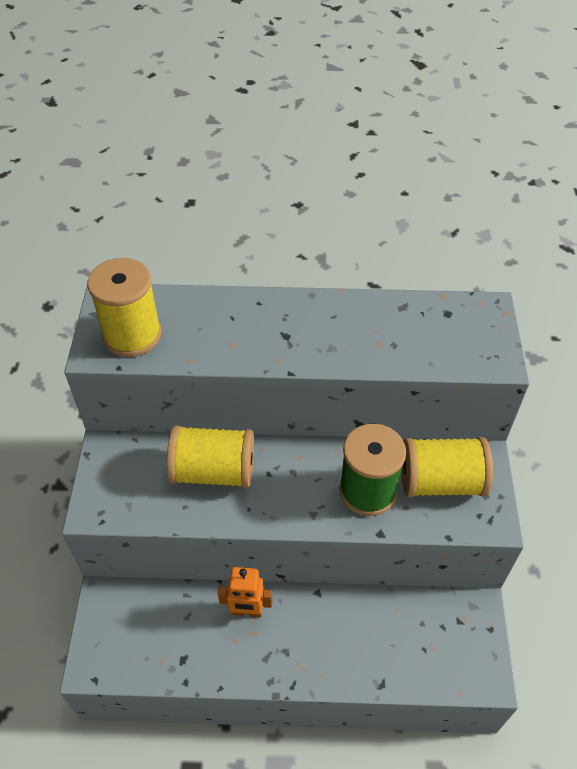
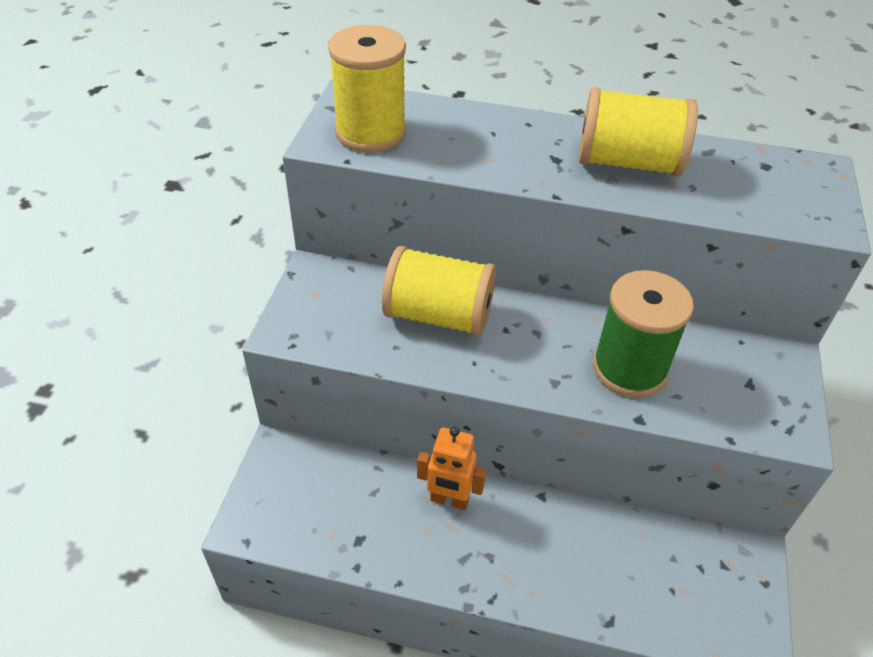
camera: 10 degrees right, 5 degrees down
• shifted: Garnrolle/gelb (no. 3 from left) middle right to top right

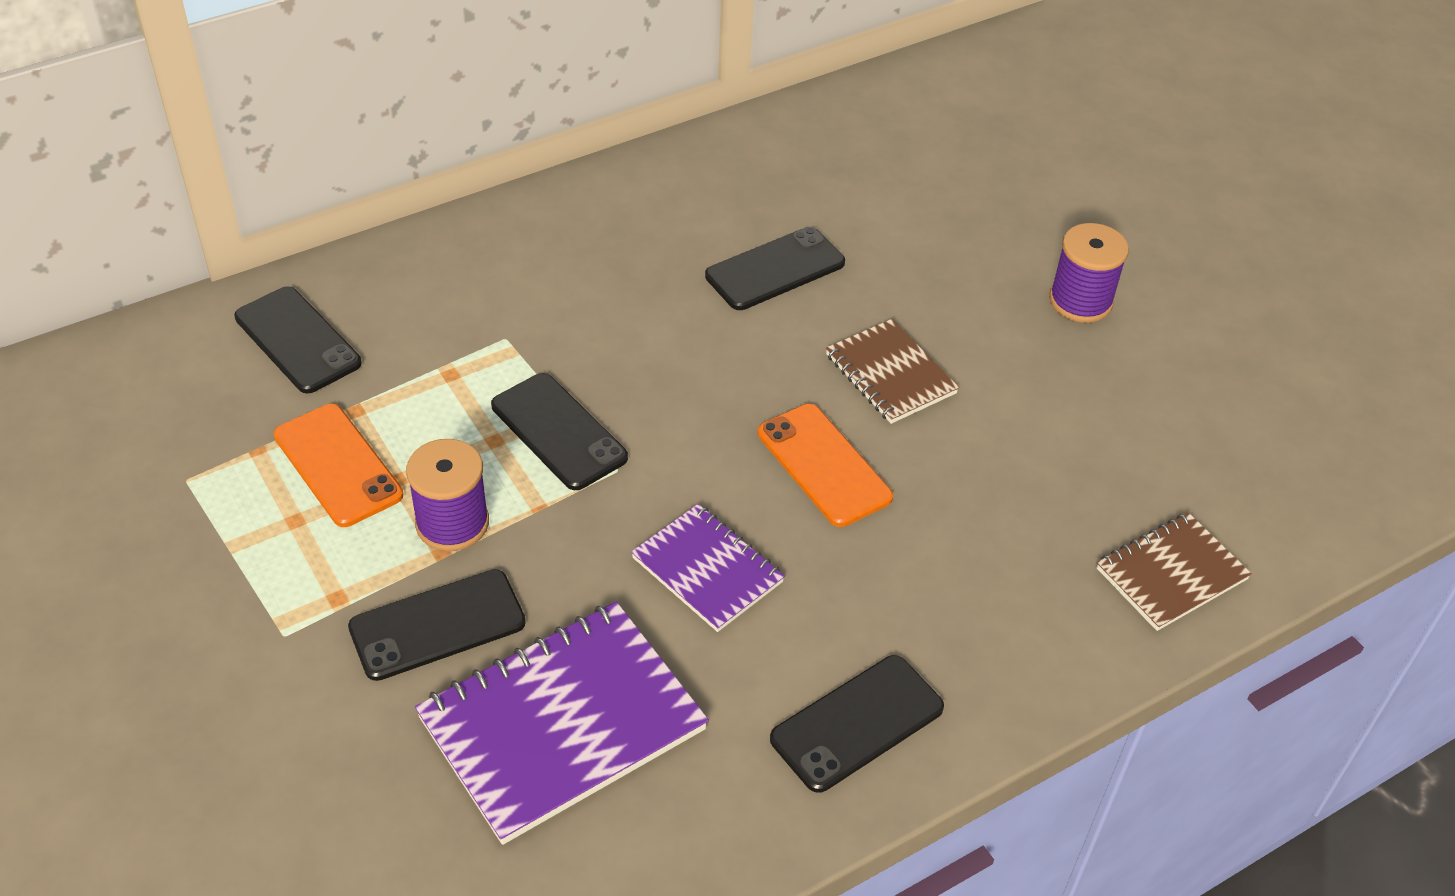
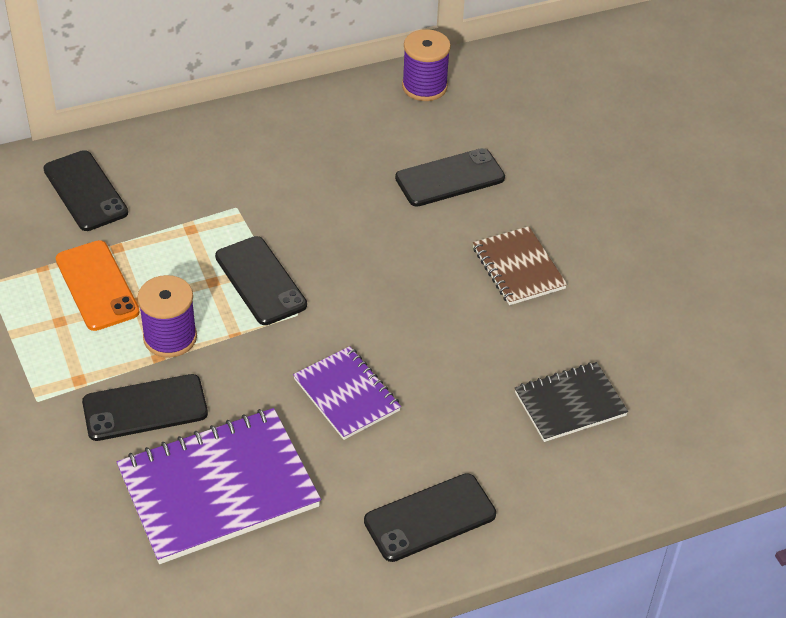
camera: 10 degrees right, 0 degrees up
• shifted: Garnrolle/lila (no. 2 from left) top right to top centre
• new: Notizbuch/schwarz middle right
• gone: Handy/orange (no. 2 from left) centre
• gone: Notizbuch/braun (no. 2 from left) middle right

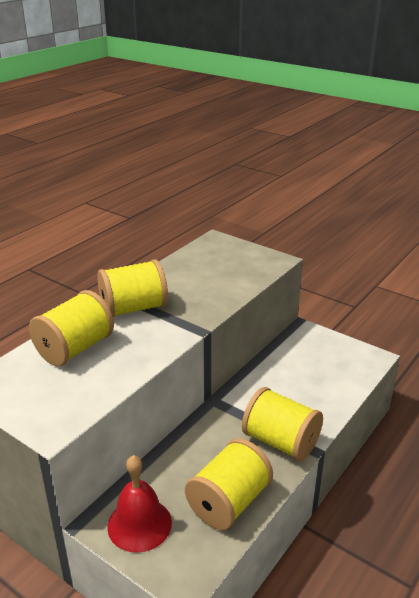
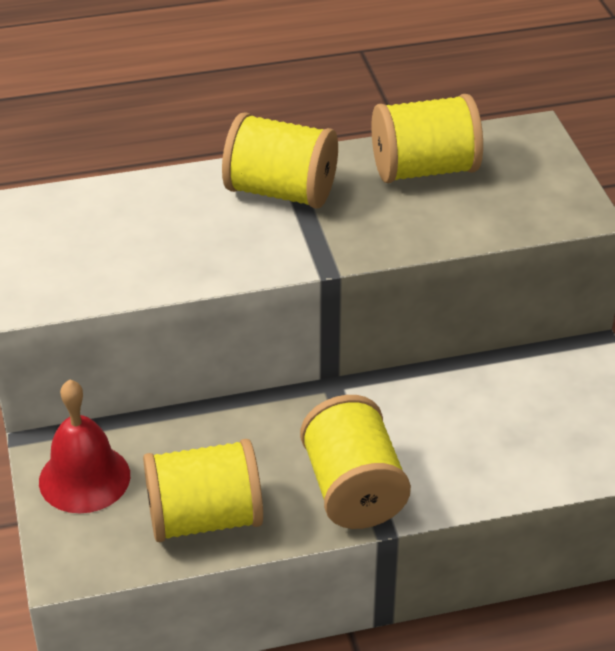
camera: 40 degrees right, 10 degrees up
• shifted: Garnrolle/gelb (no. 1 from left in the first image) middle left to Garnrolle/gelb (no. 4 from left) top right

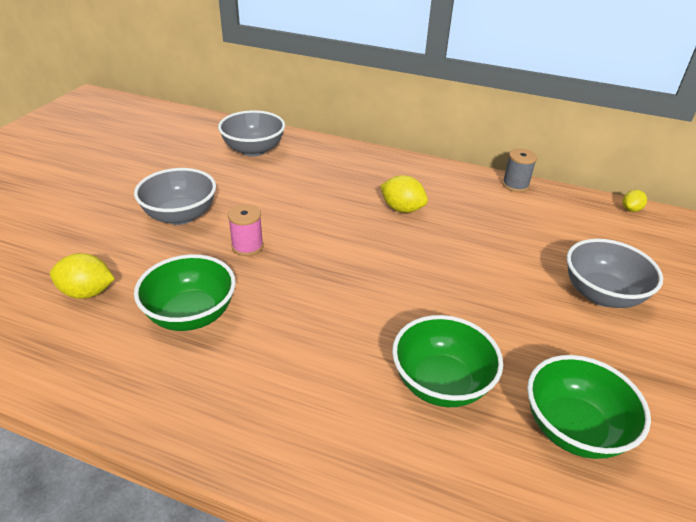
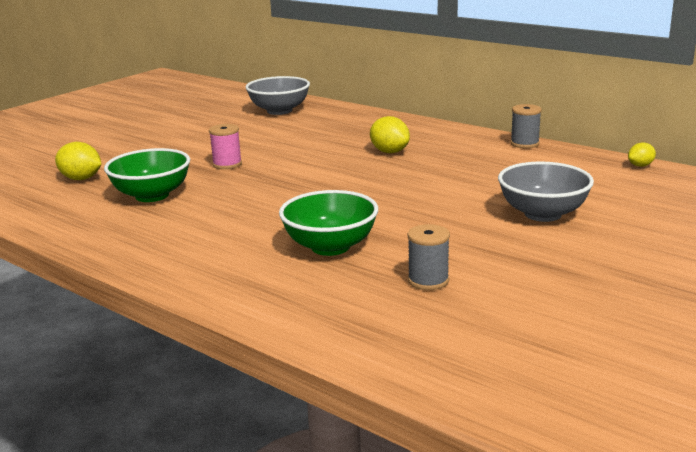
camera: 20 degrees right, 15 degrees down
• swapped: Schüssel/grün (no. 3 from left) bottom right to Garnrolle/grau (no. 1 from left) centre
• gone: Schüssel/grau (no. 1 from left) middle left

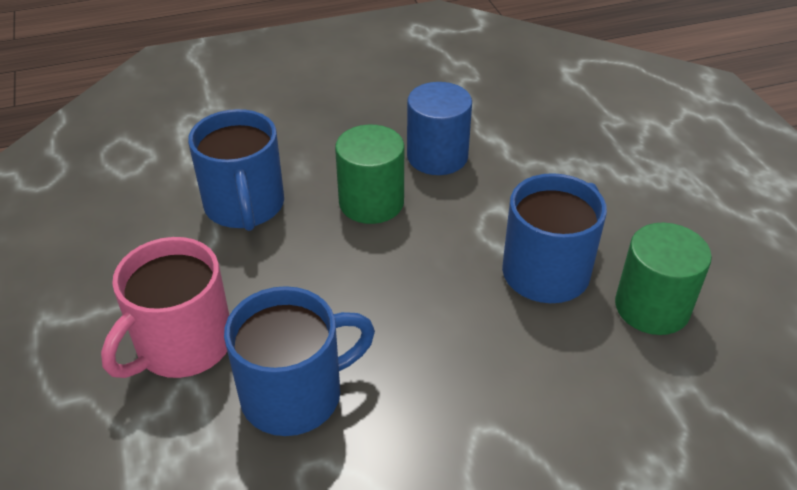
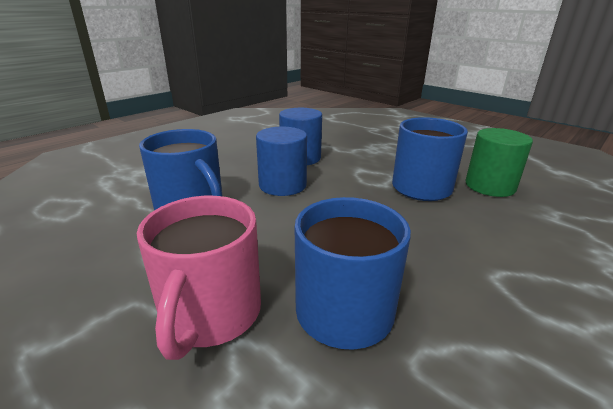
camera: 30 degrees left, 15 degrees down
• repainted: Vollzylinder/grün (no. 1 from left) centre to Vollzylinder/blau (no. 1 from left) centre

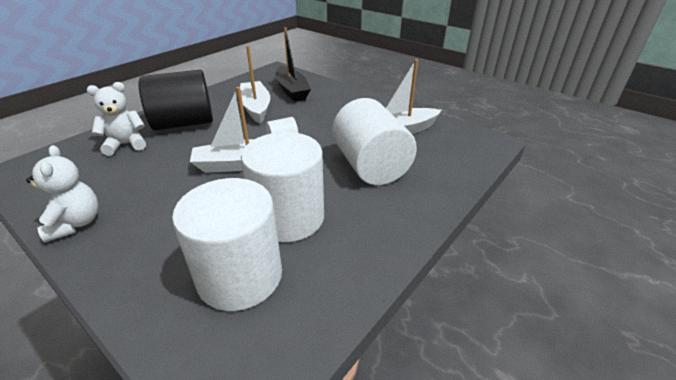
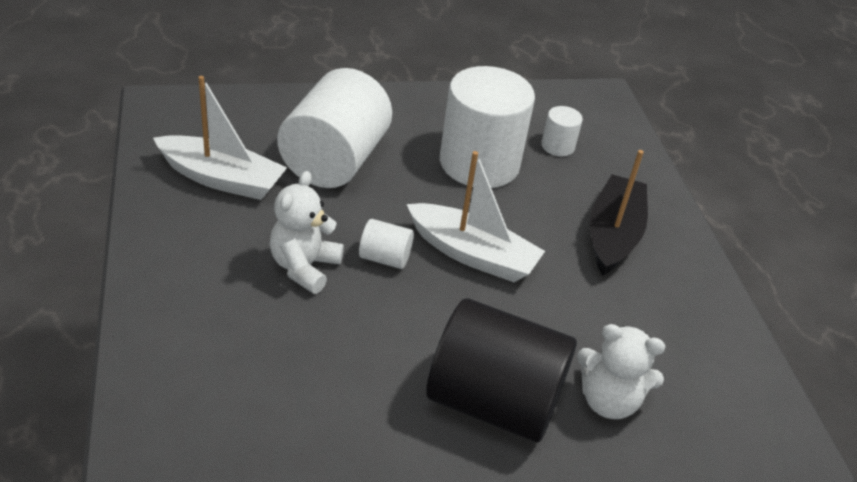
camera: 145 degrees left, 5 degrees up
• shifted: Teddybär/weiß (no. 1 from left) middle left to centre
• scaled: Vollzylinder/weiß (no. 1 from left in the first image) centre = top centre x0.44
• shifted: Boot/schwarz top centre to middle right
• gone: Boot/weiß (no. 2 from left) top centre

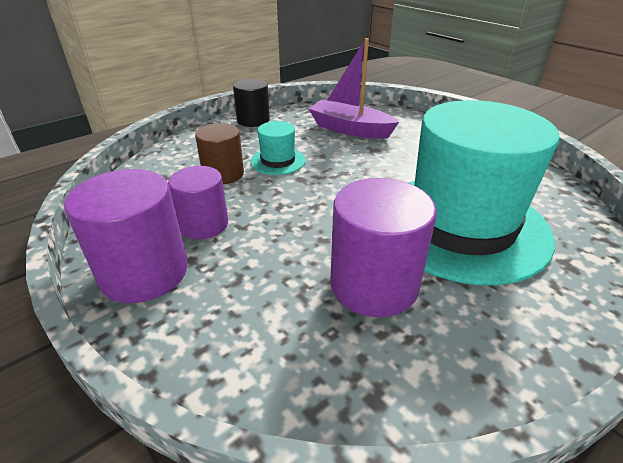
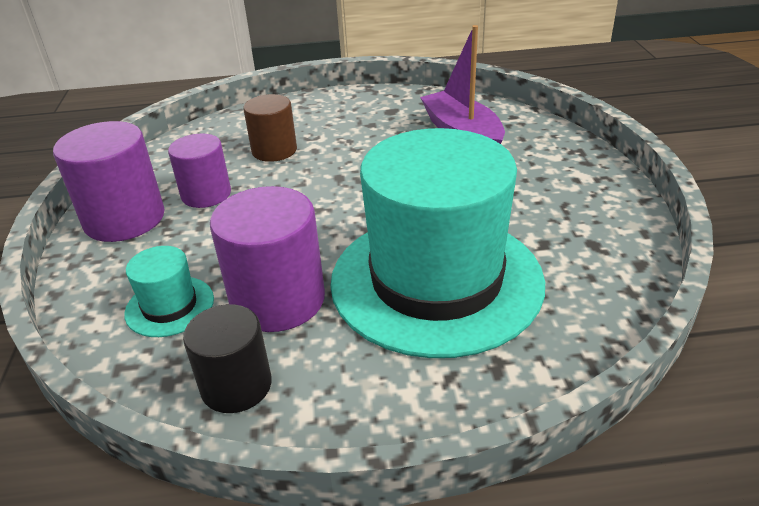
camera: 35 degrees right, 0 degrees up
• shifted: Hut/türkis (no. 1 from left) top centre to middle left
• shifted: Vollzylinder/schwarz top centre to bottom left

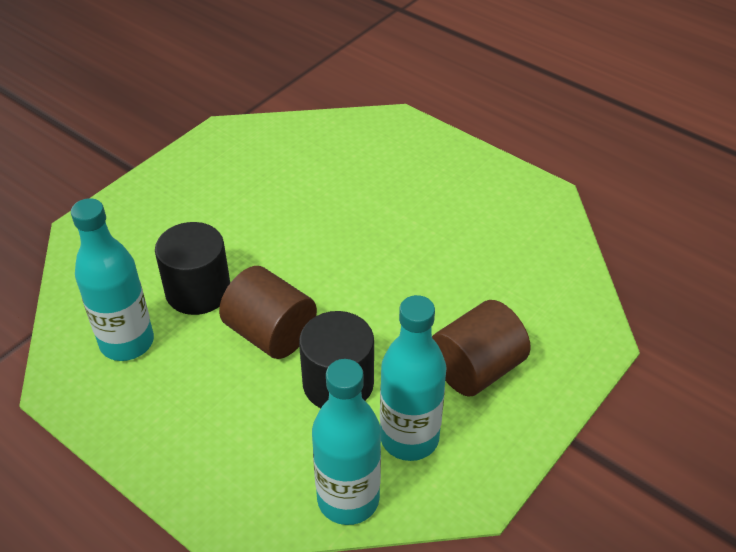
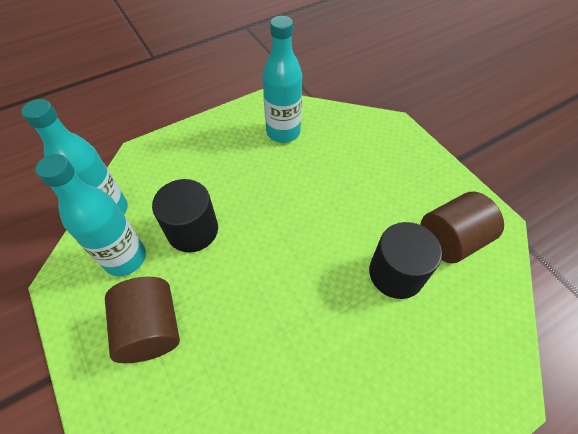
camera: 110 degrees right, 10 degrees up
• shifted: Vollzylinder/schwarz (no. 1 from left in the first image) middle left to Vollzylinder/schwarz (no. 2 from left) middle right
• shifted: Vollzylinder/braun (no. 1 from left in the first image) centre to Vollzylinder/braun (no. 2 from left) middle right

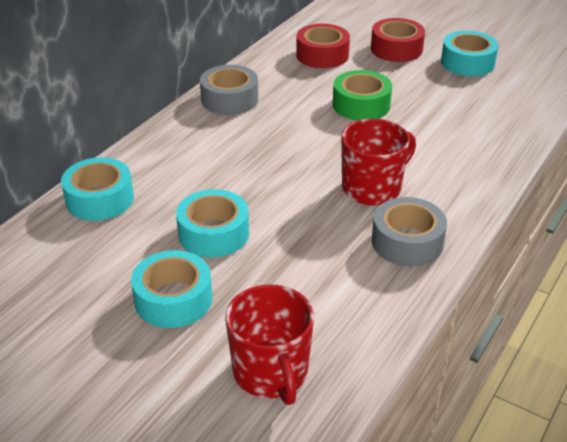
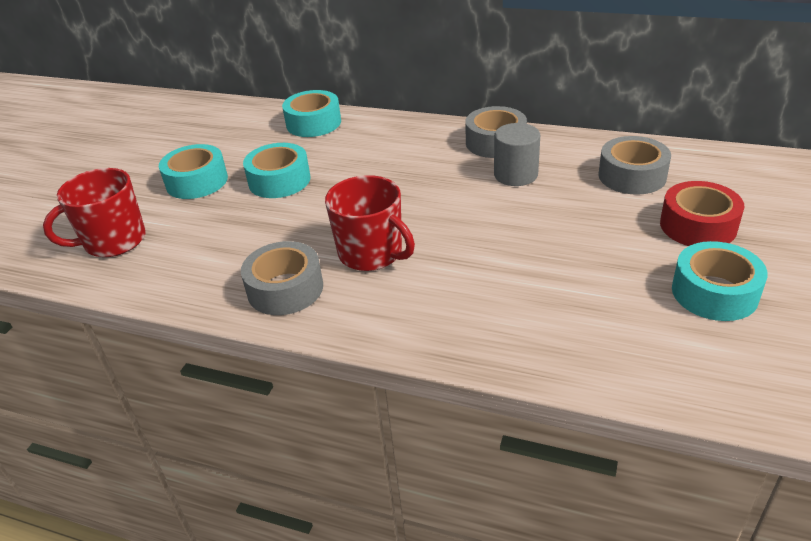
camera: 80 degrees right, 0 degrees up
• new: Vollzylinder/grau top centre
• repainted: Klebeband/rot (no. 1 from left) top centre to Klebeband/grau (no. 3 from left) top right
• gone: Klebeband/grün top centre

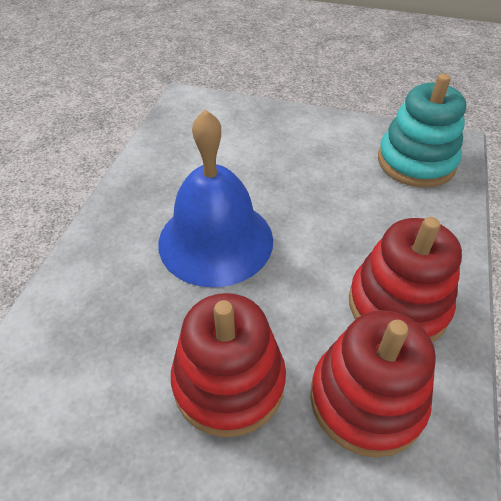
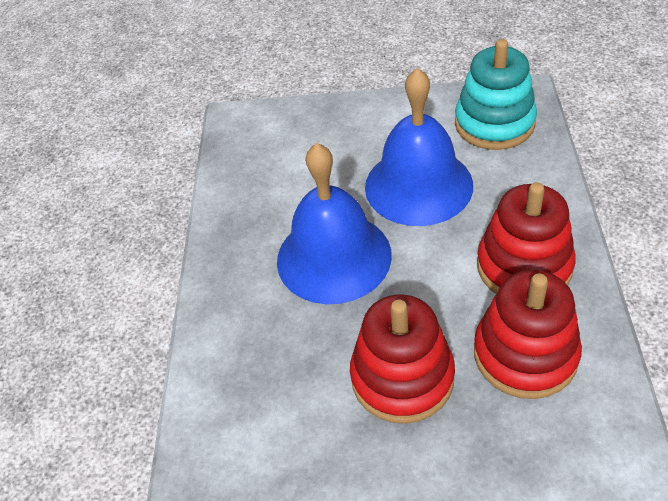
camera: 10 degrees left, 0 degrees up
• new: Glocke/blau (no. 2 from left) top centre

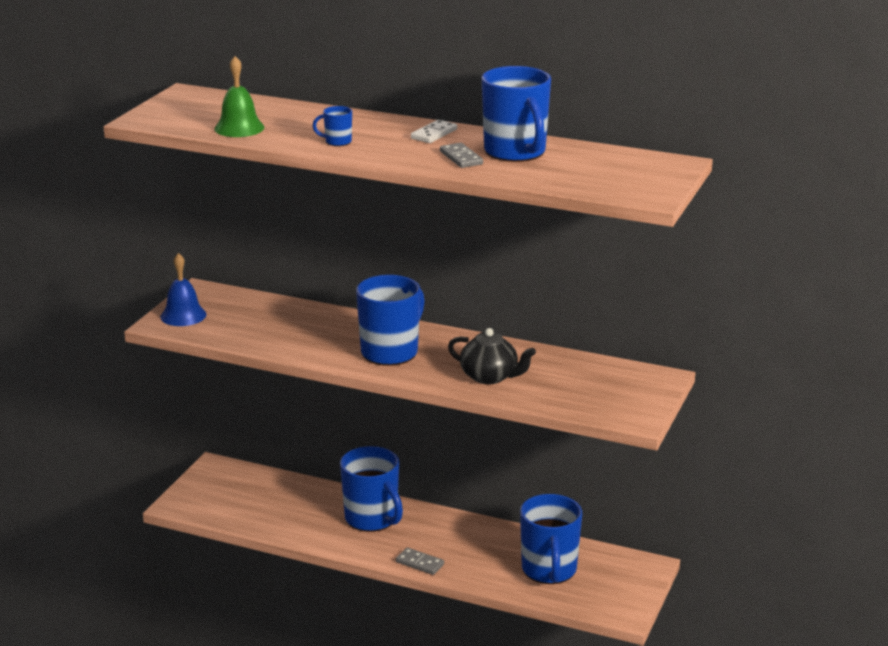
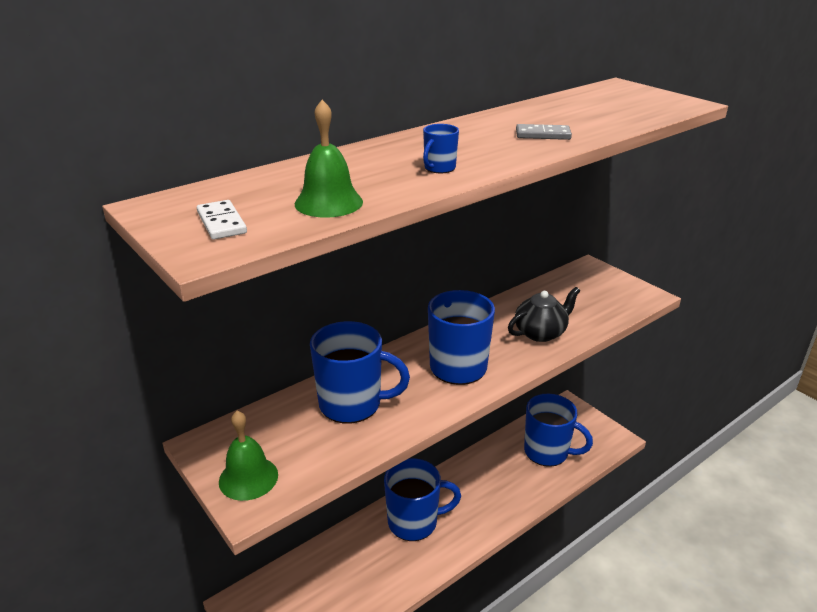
camera: 60 degrees left, 5 degrees up
• shifted: Dominostein/weiß top centre to middle left
• repainted: Glocke/blau middle left to Glocke/grün (no. 1 from left) bottom left
• shifted: Tasse/blau (no. 4 from left in the first image) top centre to Tasse/blau (no. 1 from left) centre
• gone: Dominostein/grau (no. 1 from left) bottom centre

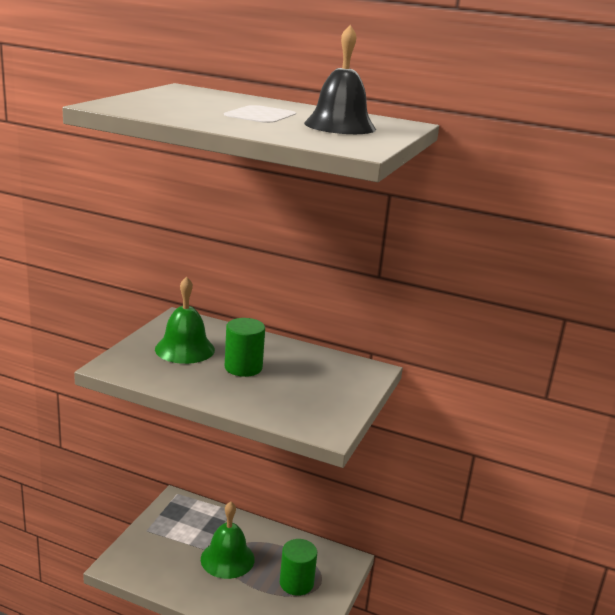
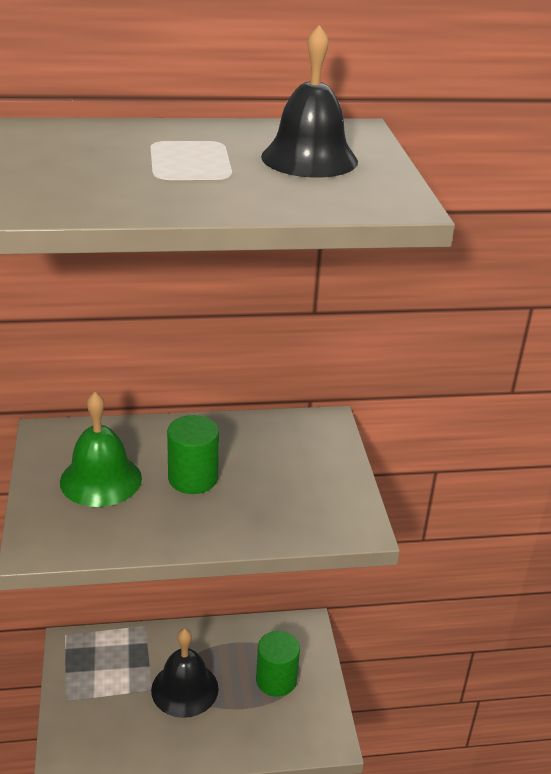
camera: 30 degrees left, 10 degrees up
• repainted: Glocke/grün (no. 2 from left) bottom centre to Glocke/schwarz (no. 1 from left) bottom centre

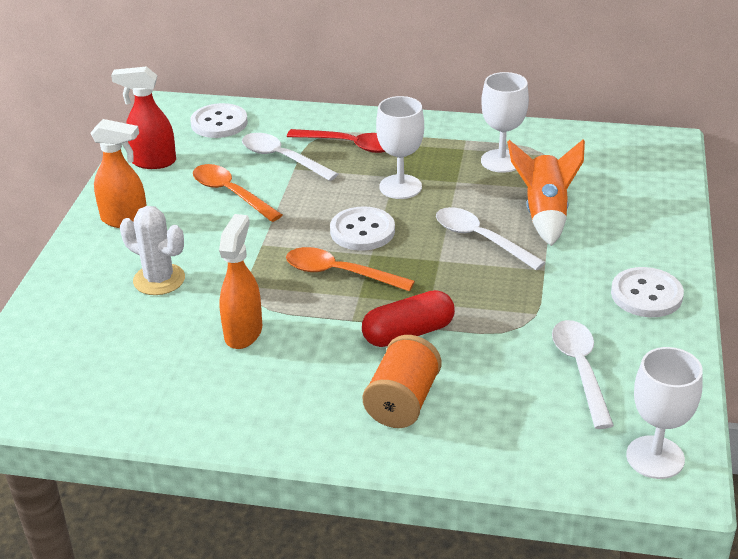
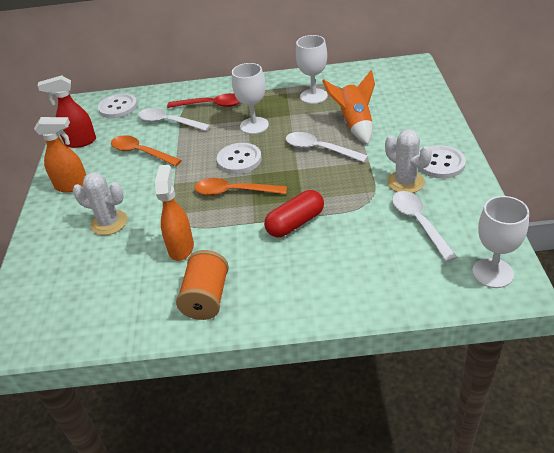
camera: 10 degrees left, 5 degrees up
• shifted: Garnrolle/orange bottom centre to centre
• new: Kaktus/weiß (no. 2 from left) middle right

